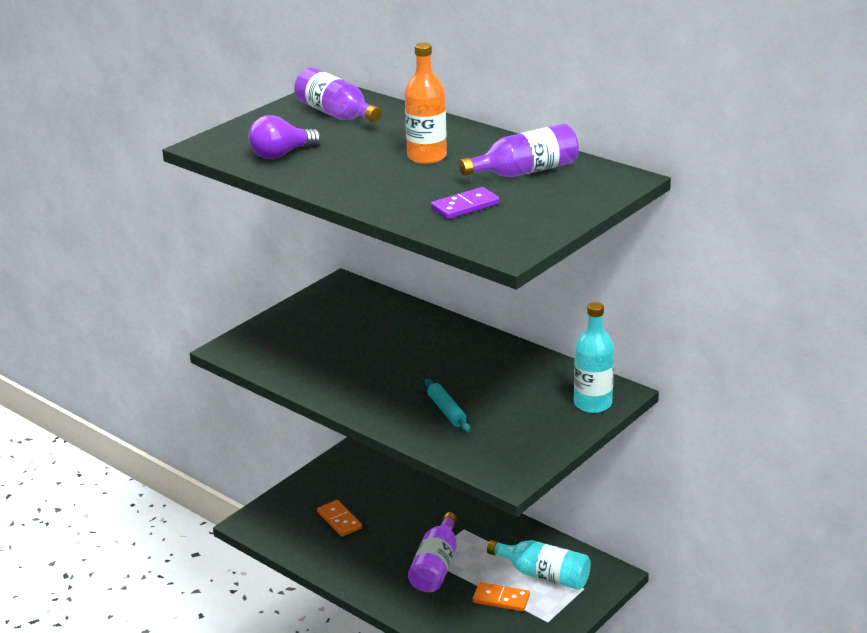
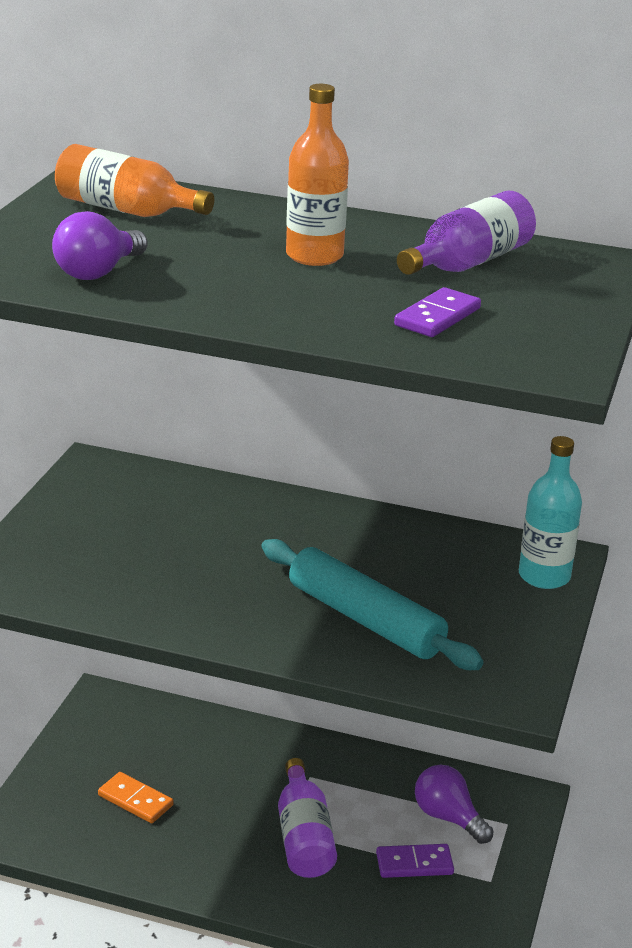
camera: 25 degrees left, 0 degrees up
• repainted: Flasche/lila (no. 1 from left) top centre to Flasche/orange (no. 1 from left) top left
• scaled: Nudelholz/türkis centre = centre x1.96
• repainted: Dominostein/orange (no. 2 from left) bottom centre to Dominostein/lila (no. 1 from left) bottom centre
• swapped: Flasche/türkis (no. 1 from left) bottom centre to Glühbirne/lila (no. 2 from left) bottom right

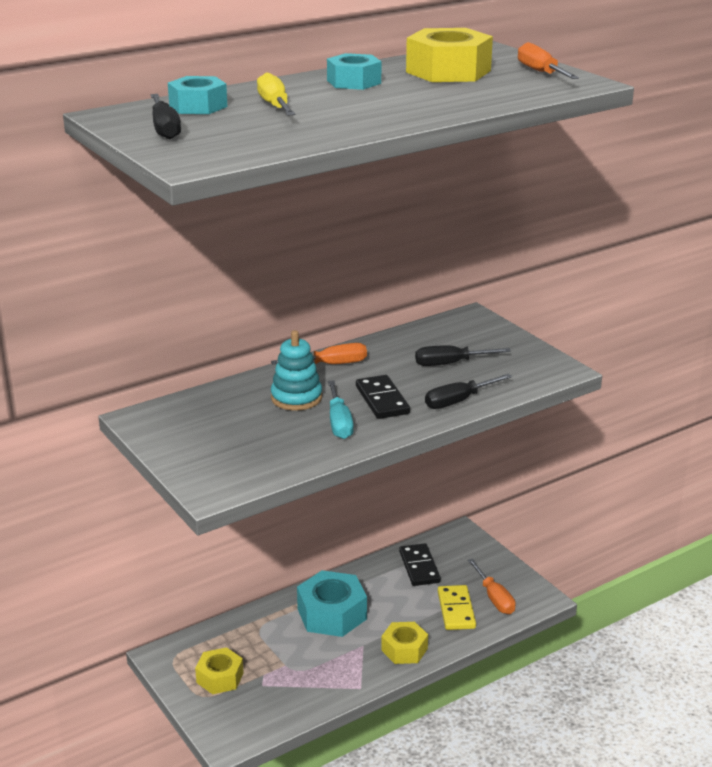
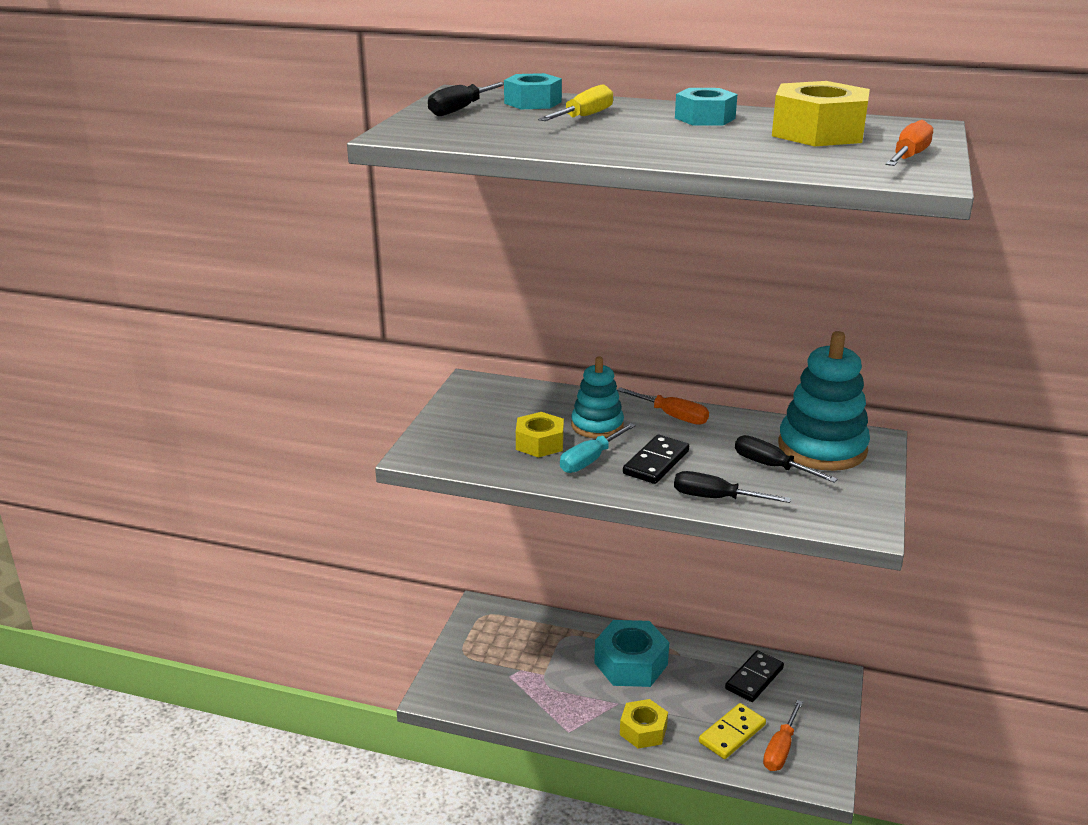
camera: 50 degrees right, 0 degrees up
• shifted: Sechskantmutter/gelb (no. 1 from left) bottom left to centre
• new: Stapelspielzeug/türkis (no. 2 from left) middle right

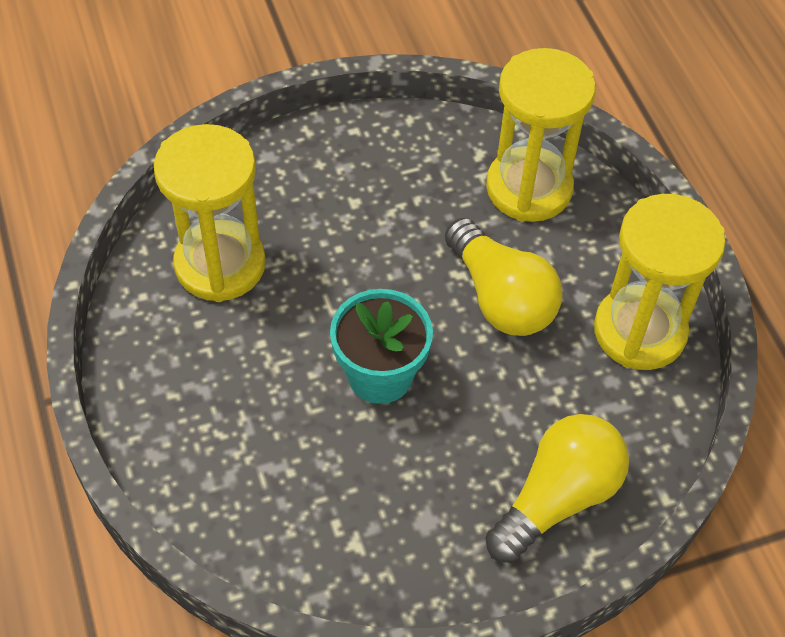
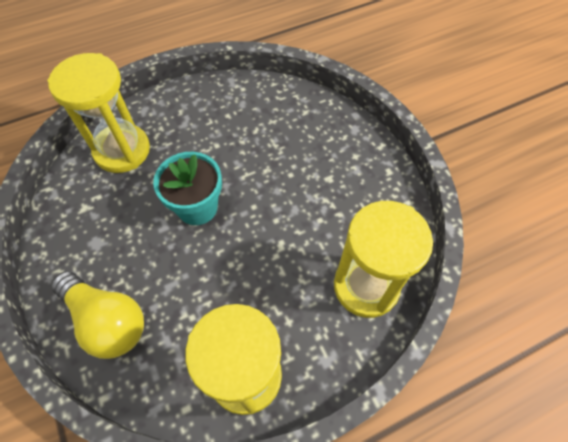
camera: 85 degrees right, 5 degrees up
• shifted: Sanduhr/gelb (no. 1 from left) middle left to top left
• gone: Glühbirne/gelb (no. 1 from left) centre

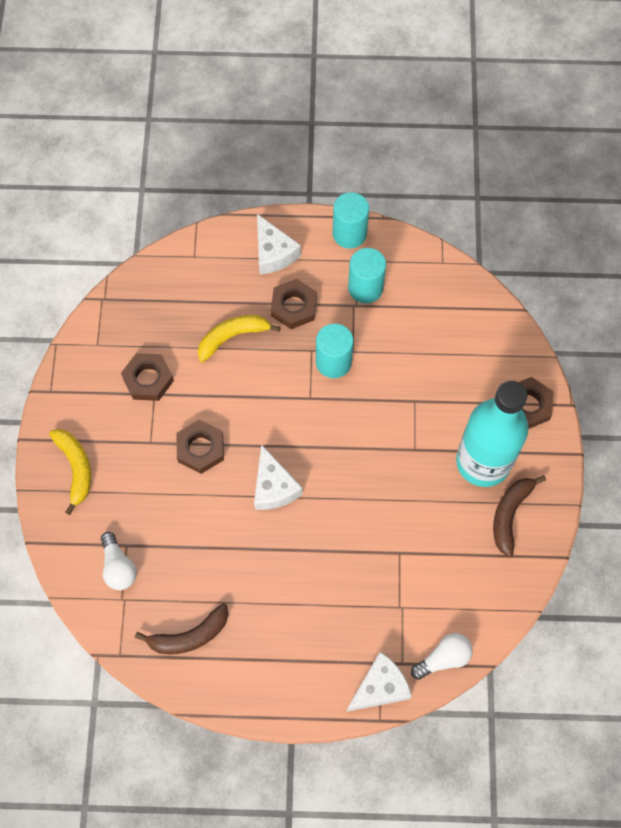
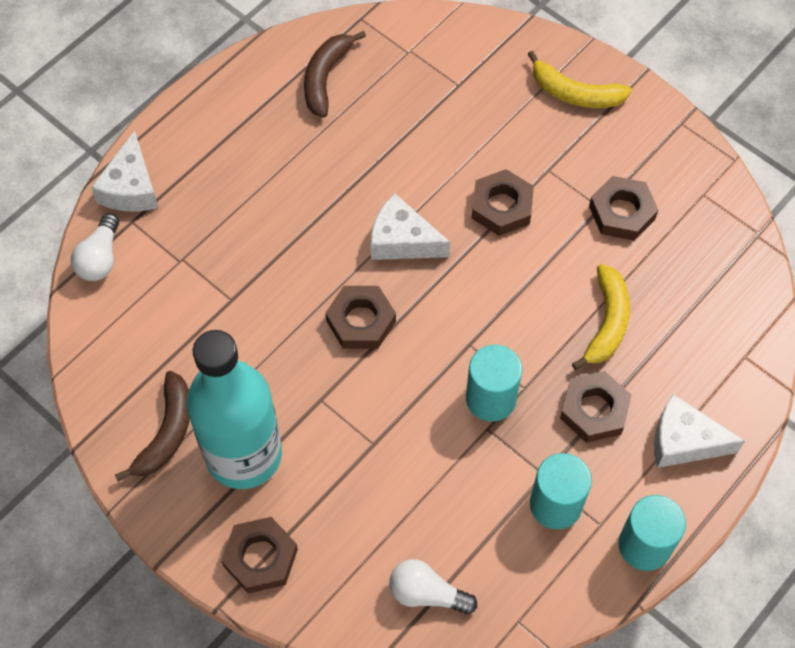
camera: 130 degrees right, 5 degrees down
• rotated: Banane/braun (no. 2 from left in the first image) middle right = middle left 45 degrees clockwise
• new: Sechskantmutter/braun (no. 2 from left) centre
• shifted: Glühbirne/weiß (no. 1 from left in the first image) bottom left to Glühbirne/weiß (no. 2 from left) bottom centre

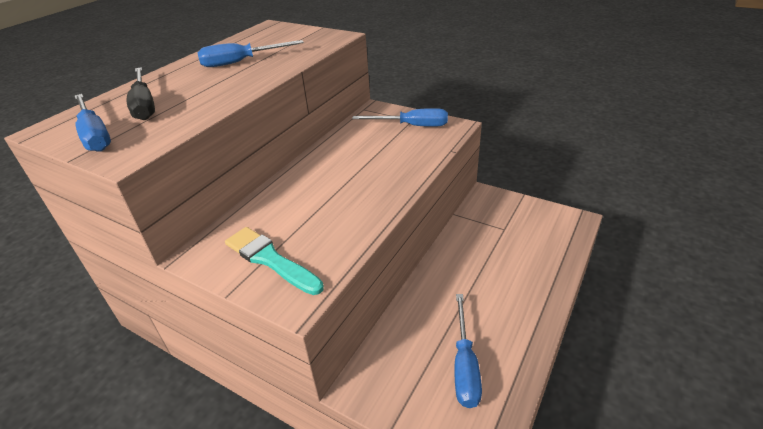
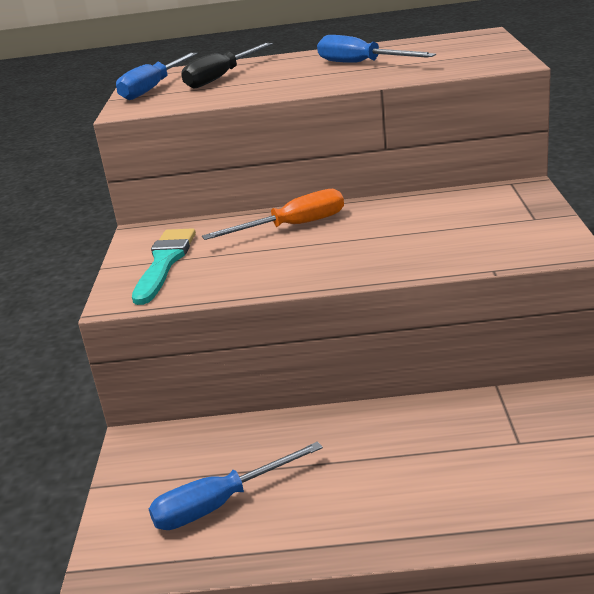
camera: 60 degrees right, 10 degrees down
• new: Schraubenzieher/orange centre
• gone: Schraubenzieher/blau (no. 3 from left) top centre

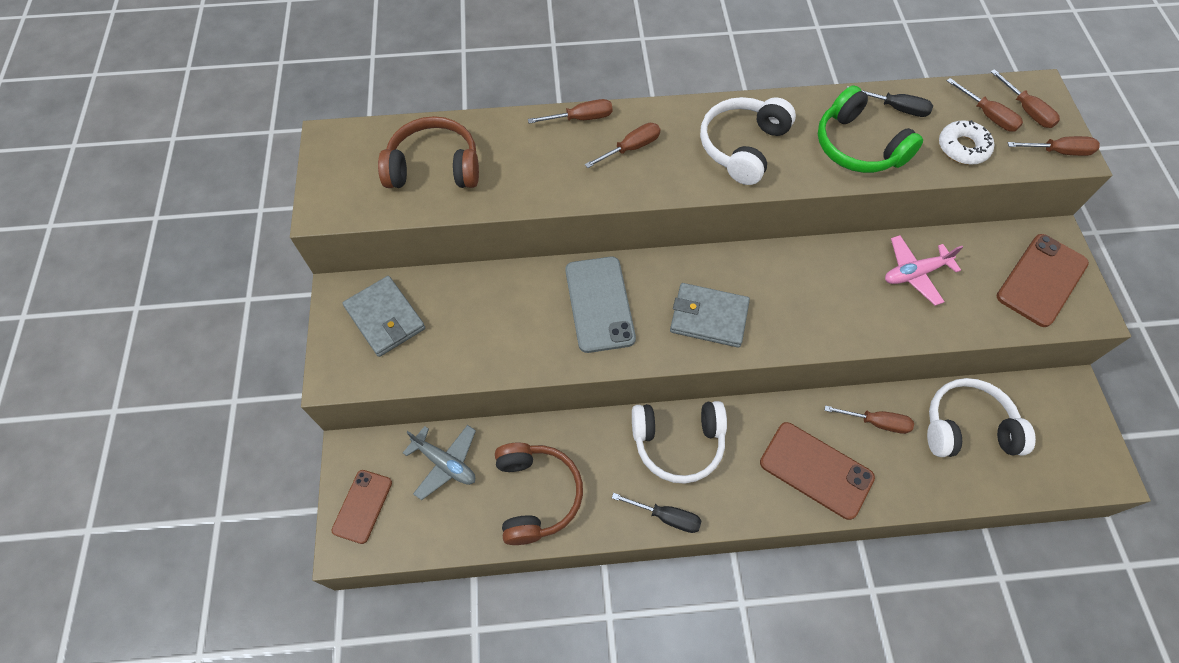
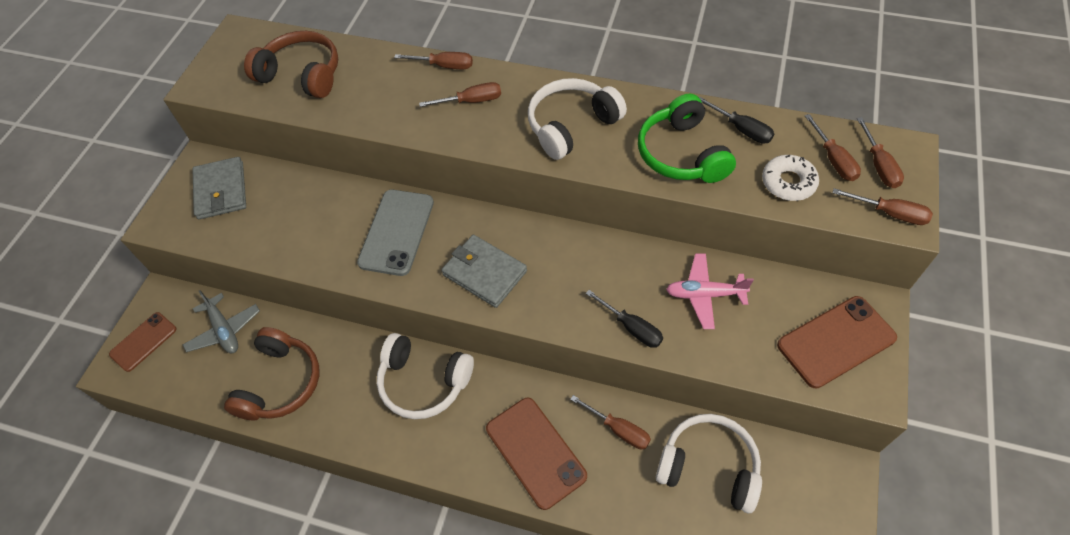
camera: 25 degrees right, 5 degrees down
• shifted: Schraubenzieher/schwarz (no. 1 from left) bottom centre to centre

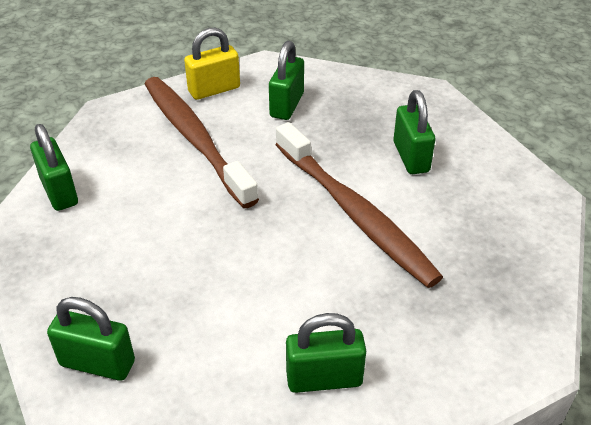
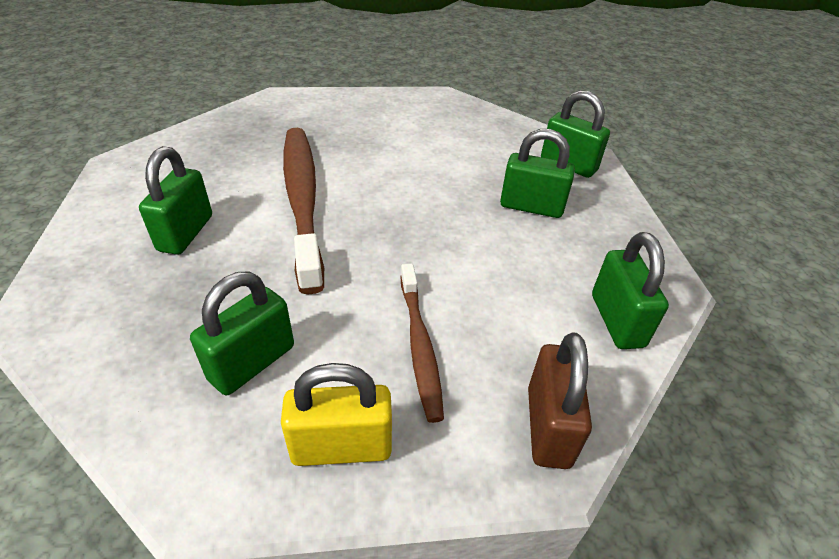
camera: 160 degrees left, 0 degrees up
• scaled: Zahnbürste/braun (no. 1 from left in the first image) centre = centre x0.55
• shifted: Vorhängeschloss/grün (no. 4 from left in the first image) bottom centre to Vorhängeschloss/grün (no. 3 from left) top centre
• new: Vorhängeschloss/braun bottom right

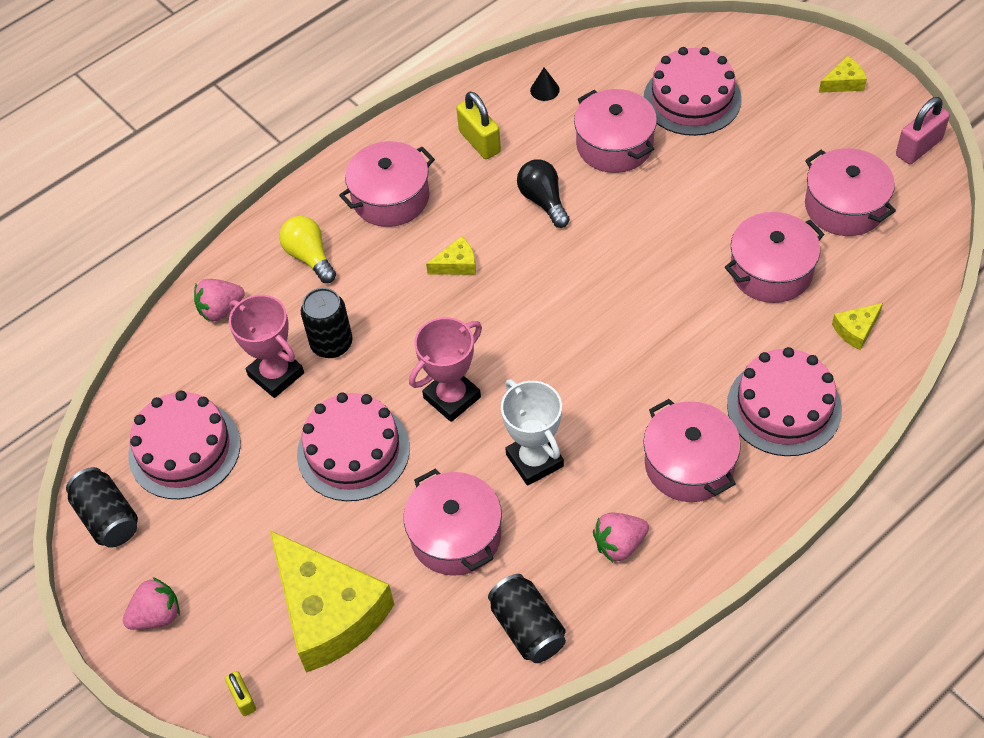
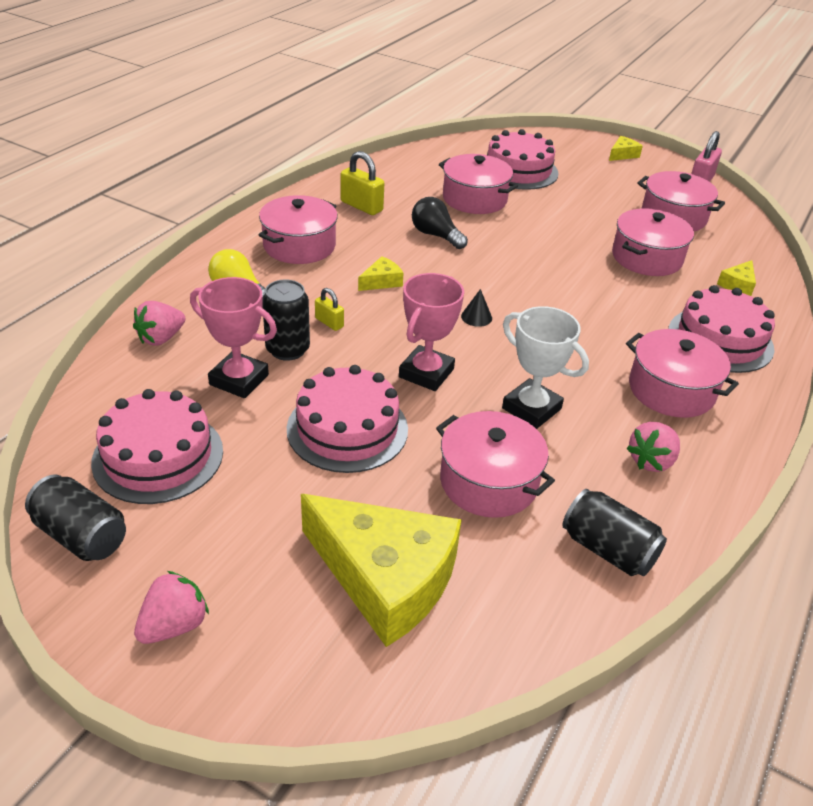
camera: 25 degrees left, 15 degrees down
• shifted: Vorhängeschloss/gelb (no. 1 from left) bottom left to centre
• shifted: Kegel/schwarz top centre to centre

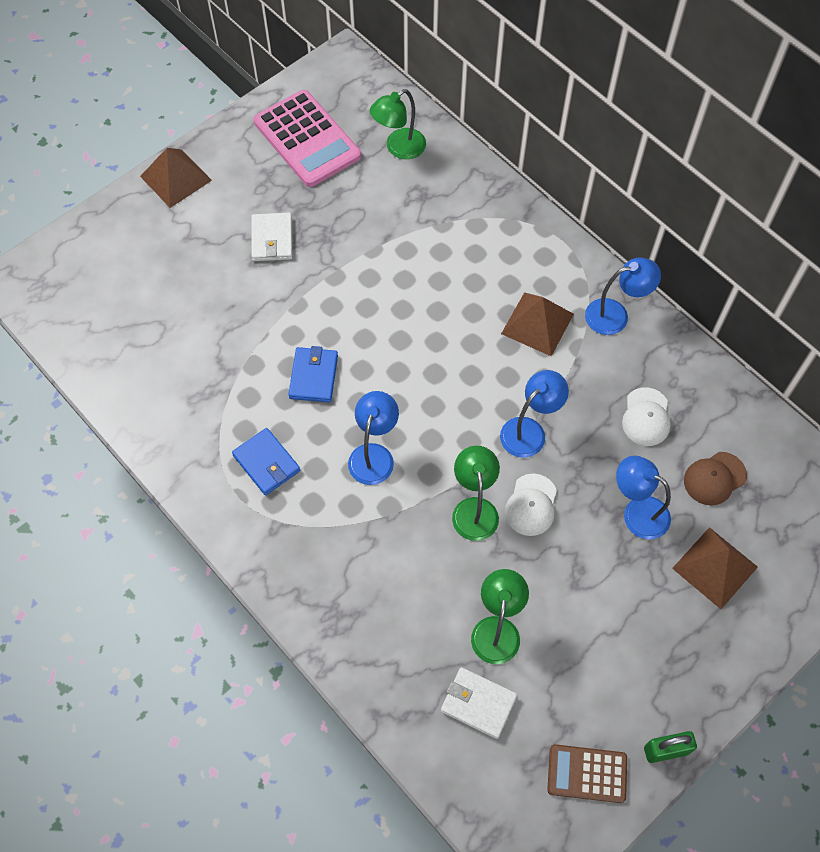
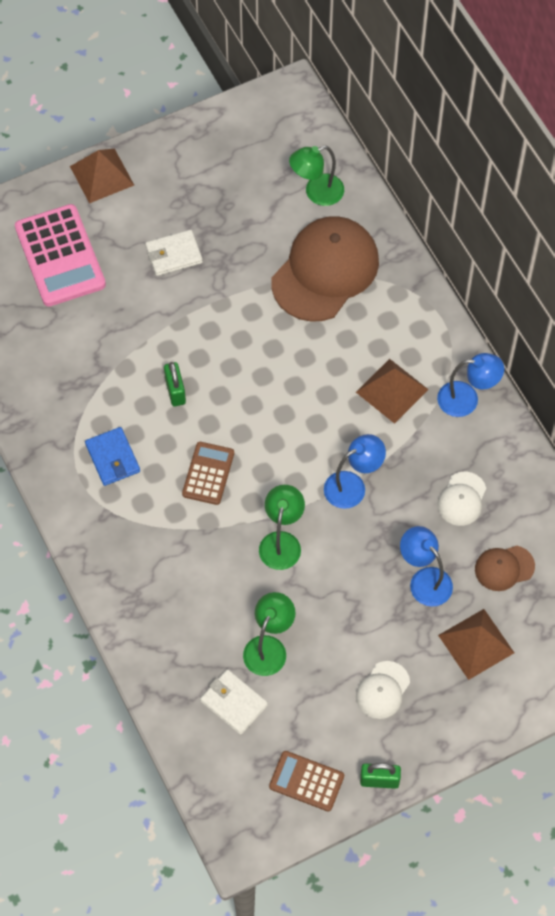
camera: 15 degrees right, 0 degrees up
• shifted: Taschenrechner/rosa top centre to top left
• rotated: Geldbörse/weiß (no. 1 from left) top left = top left 60 degrees clockwise
• swapped: Geldbörse/blau (no. 2 from left) centre to Vorhängeschloss/grün (no. 1 from left) middle left
• swapped: Lampe/blau (no. 1 from left) centre to Taschenrechner/braun (no. 1 from left) centre
• new: Kappe/braun (no. 1 from left) top centre
• shifted: Kappe/weiß (no. 1 from left) centre to bottom right

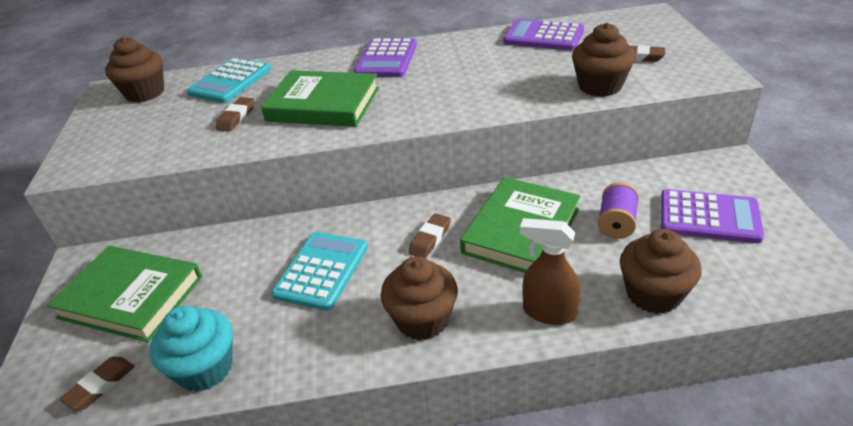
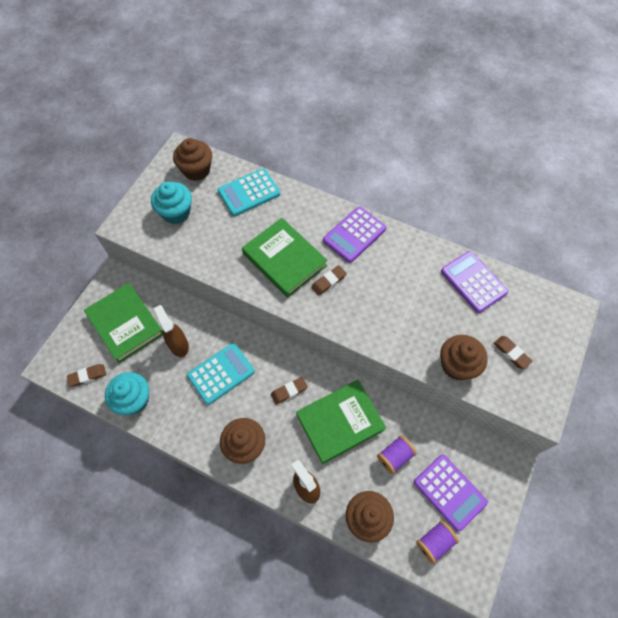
camera: 30 degrees right, 25 degrees up
• new: Muffin/türkis (no. 2 from left) top left
• new: Sprühflasche/braun (no. 1 from left) middle left
• shifted: Radiergummi/braun (no. 2 from left in the first image) top left to Radiergummi/braun (no. 3 from left) centre
• new: Garnrolle/lila (no. 2 from left) bottom right

